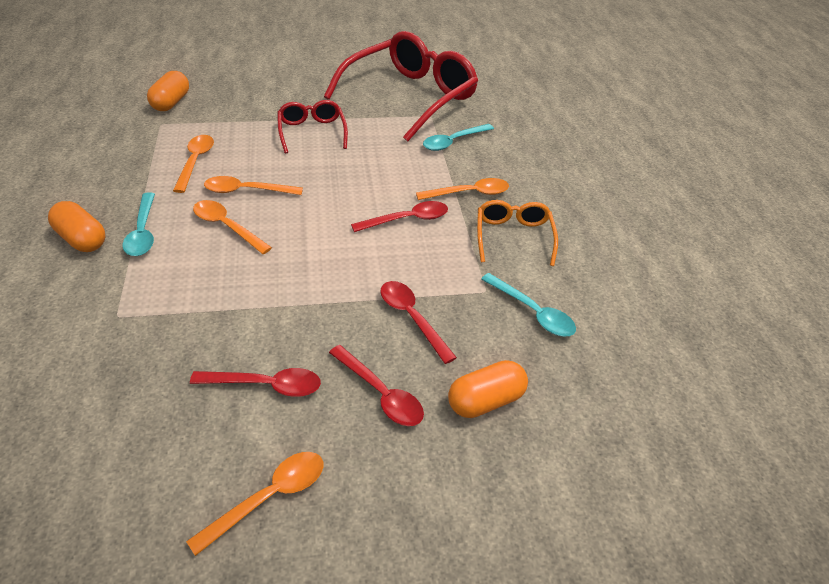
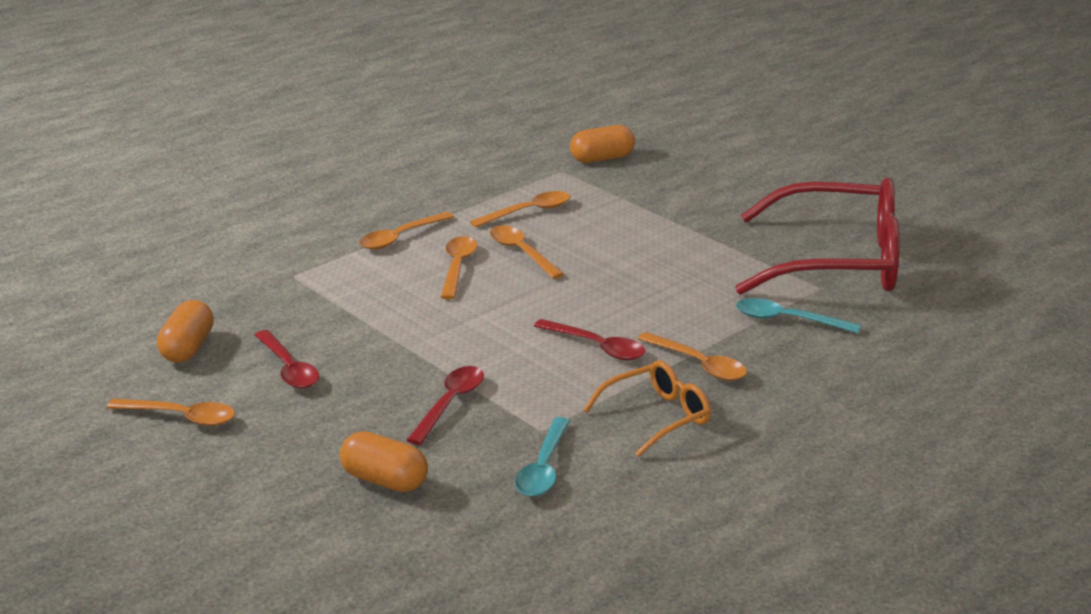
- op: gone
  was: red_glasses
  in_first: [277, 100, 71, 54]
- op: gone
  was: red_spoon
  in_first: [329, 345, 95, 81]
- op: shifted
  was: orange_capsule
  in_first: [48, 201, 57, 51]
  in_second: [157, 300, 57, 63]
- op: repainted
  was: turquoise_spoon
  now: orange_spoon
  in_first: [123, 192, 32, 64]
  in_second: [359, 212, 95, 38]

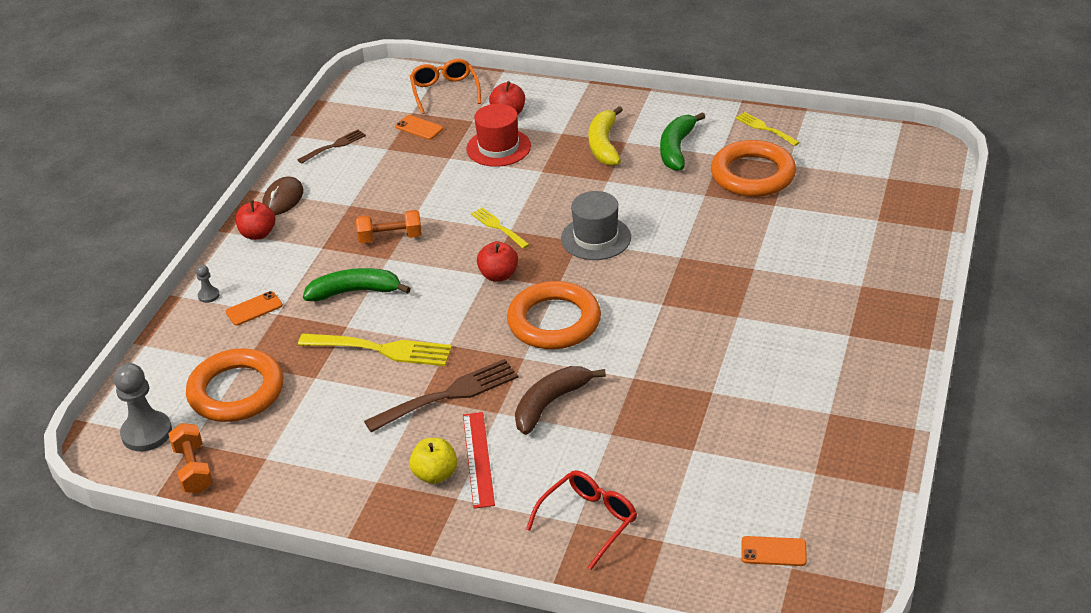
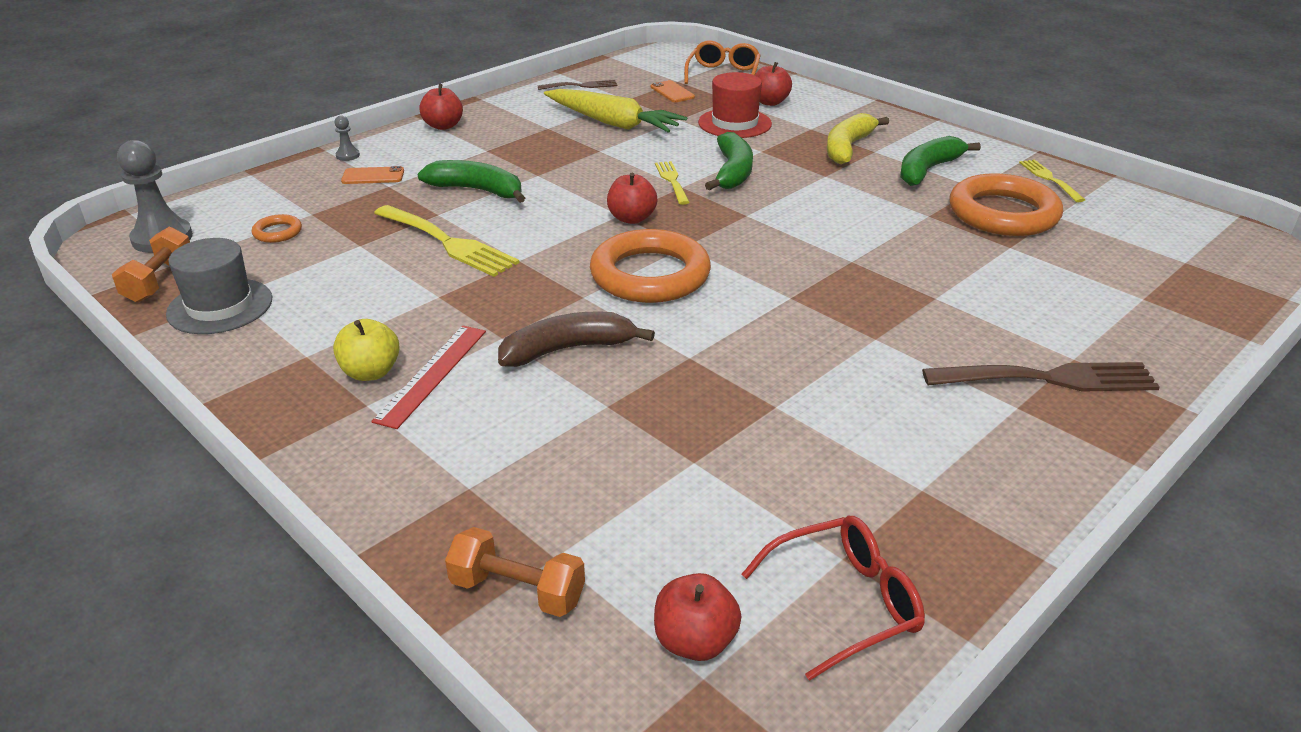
- op: gone
  was: dark_brown_mouse
  in_first: [262, 177, 41, 38]
- op: new
  now: bright_yellow_root_vegetable
  in_second: [544, 89, 143, 44]
- op: new
  now: emerald_banana
  in_second: [705, 132, 48, 58]
- op: shifted
  was: orange_dumbbell
  in_first: [356, 210, 66, 33]
  in_second: [445, 527, 140, 90]
- op: shifted
  was: dark_brown_table_fork
  in_first: [364, 359, 155, 73]
  in_second: [922, 362, 238, 29]
- op: shifted
  was: red_glasses
  in_first: [526, 470, 111, 100]
  in_second: [742, 516, 183, 165]
- op: shifted
  was: ash-grey_top_hat
  in_first: [561, 191, 70, 69]
  in_second: [166, 238, 106, 96]
- op: swapped
  was: orange_smartphone
  now: red_apple_fruit
  in_first: [741, 536, 66, 30]
  in_second: [654, 573, 88, 88]
- op: scaled
  was: orange_hoop
  in_first: [186, 348, 97, 74]
  in_second: [252, 214, 50, 29]
  ratio: 0.43

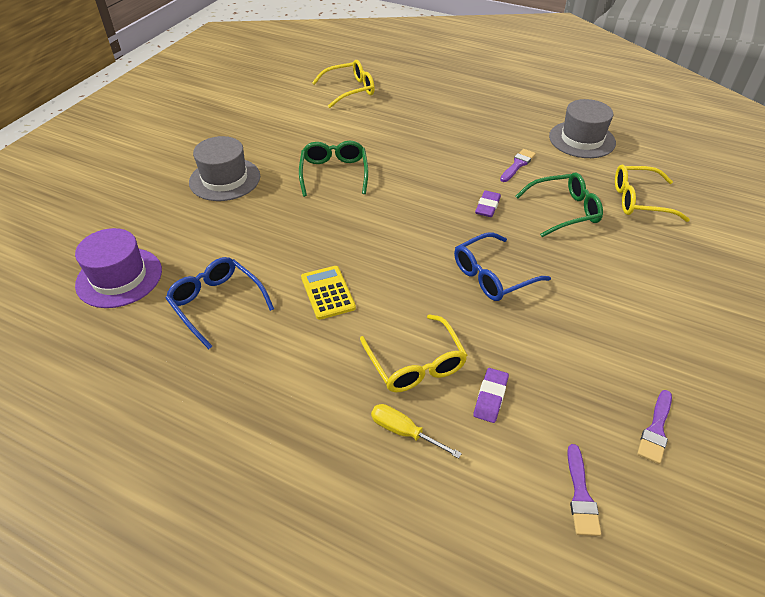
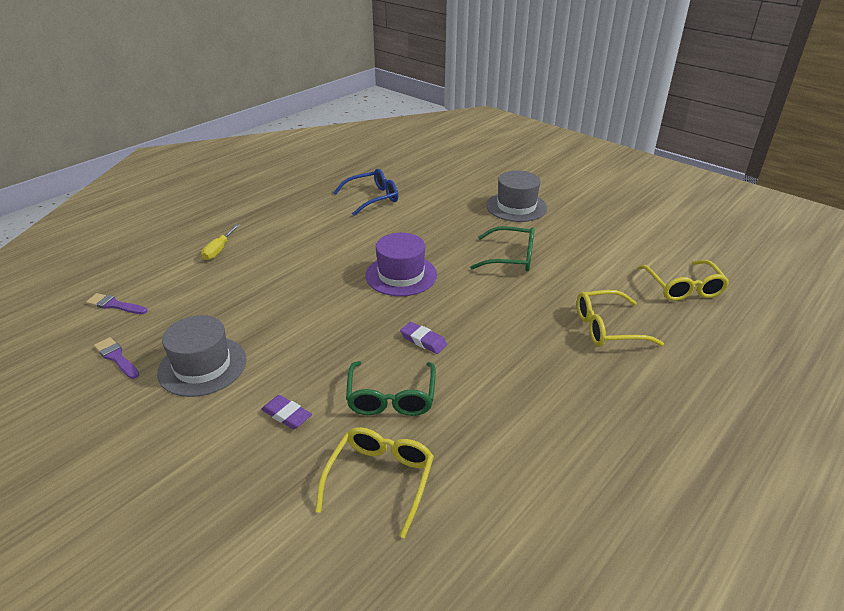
- op: gone
  was: bright_yellow_pocket_calculator
  in_first: [301, 266, 55, 54]
- op: gone
  was: blue_glasses
  in_first: [454, 233, 97, 68]
- op: gone
  was: royal_purple_paintbrush
  in_first: [500, 149, 36, 33]
- op: shifted
  was: royal_purple_top_hat
  in_first: [75, 228, 87, 80]
  in_second: [365, 233, 72, 63]
- op: shifted
  was: bright_yellow_glasses
  in_first: [360, 314, 107, 78]
  in_second: [577, 290, 87, 57]
- op: shifted
  was: royal_purple_gum_eraser
  in_first: [473, 368, 36, 55]
  in_second: [261, 395, 51, 34]
- op: shifted
  was: ash-grey_top_hat
  in_first: [549, 99, 67, 59]
  in_second: [157, 315, 90, 82]
- op: rotated
  was: bright_yellow_flat_screwdriver
  in_first: [371, 404, 91, 54]
  in_second: [201, 224, 39, 36]
  clockwise: 150

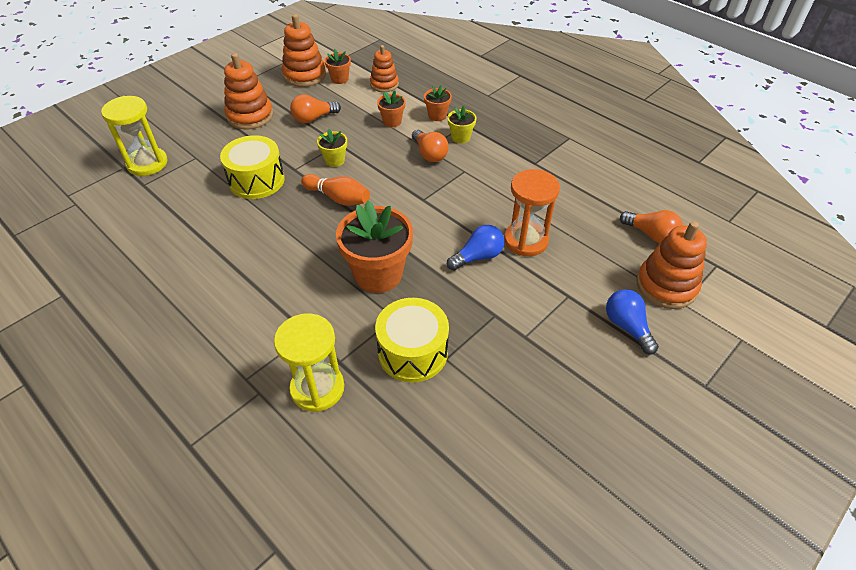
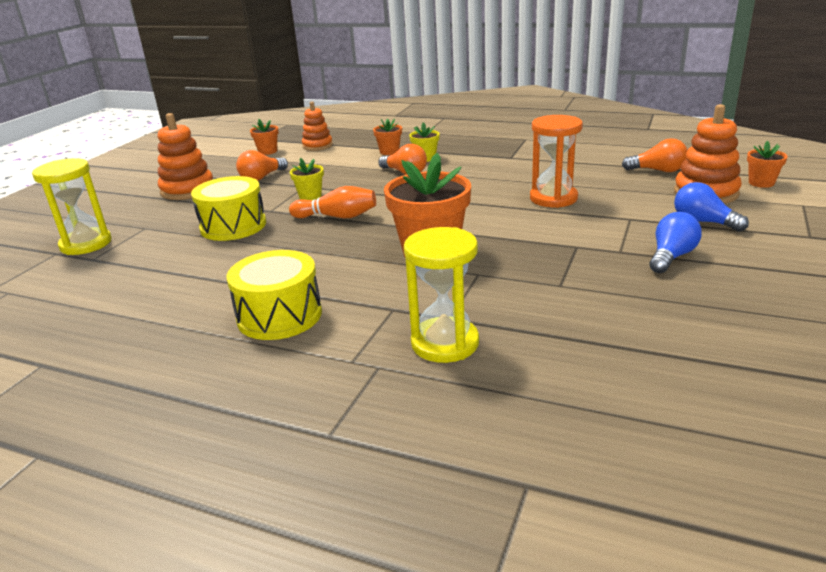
- op: gone
  was: orange_stacking_rings
  in_first: [282, 14, 44, 73]
- op: shifted
  was: bright_yellow_snare_drum
  in_first: [375, 298, 74, 85]
  in_second: [226, 250, 96, 90]
- op: shifted
  was: orange_potted_plant
  in_first: [377, 91, 28, 36]
  in_second: [747, 141, 41, 47]
- op: shifted
  was: blue_light_bulb
  in_first: [447, 225, 57, 46]
  in_second: [649, 212, 53, 61]

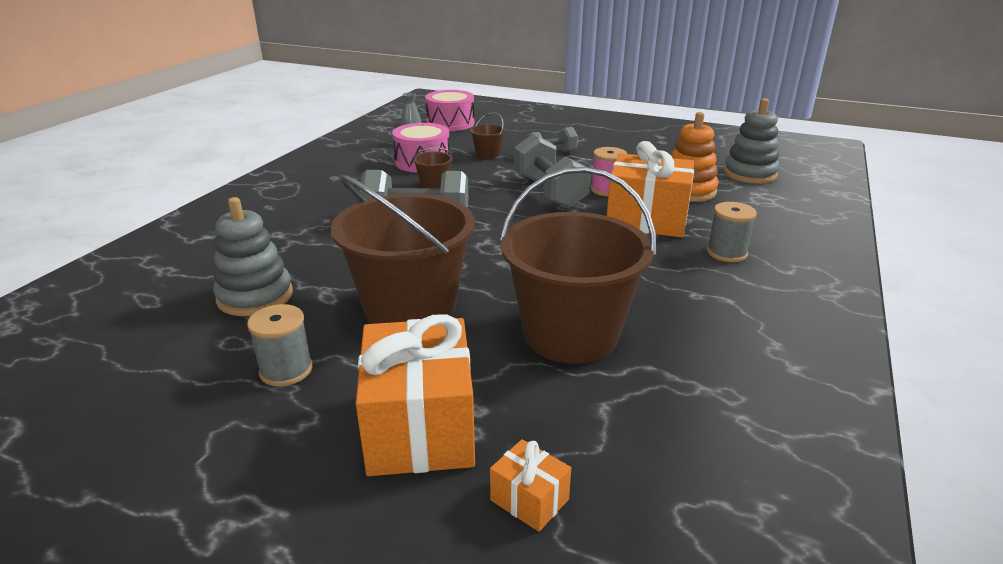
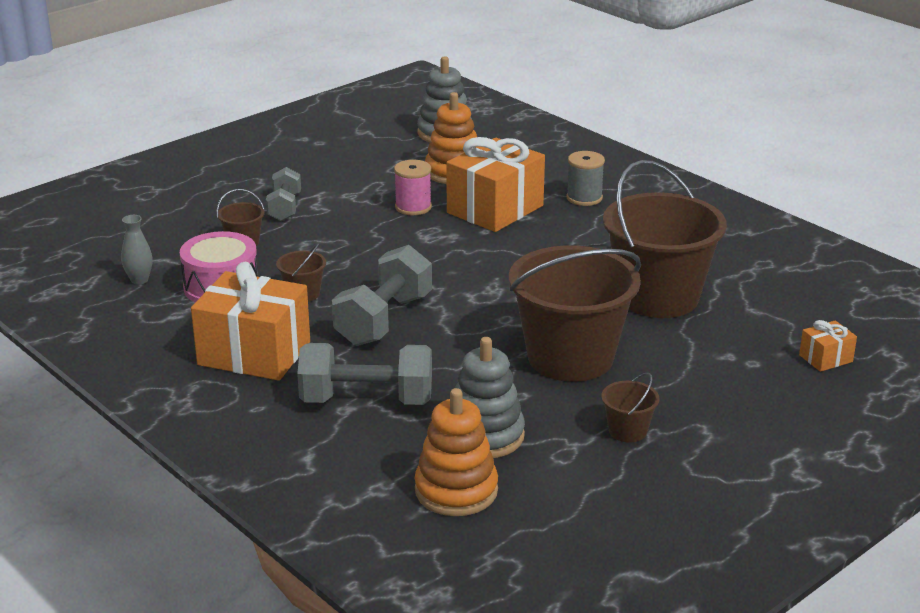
- op: gone
  was: pink_snare_drum
  in_first: [425, 90, 50, 41]
- op: new
  now: orange_stacking_rings
  in_second: [415, 388, 83, 128]
- op: shifted
  was: orange_present
  in_first: [356, 314, 119, 162]
  in_second: [191, 262, 119, 119]
- op: shifted
  was: ash-grey_dumbbell
  in_first: [514, 134, 77, 74]
  in_second: [297, 343, 135, 62]
- op: swapped
  was: ash-grey_spool
  now: dark_brown_bucket
  in_first: [247, 304, 66, 83]
  in_second: [601, 373, 58, 69]

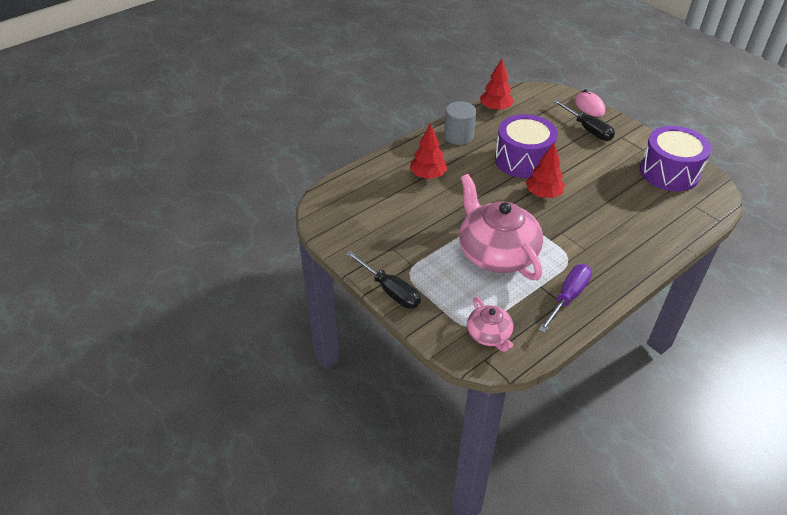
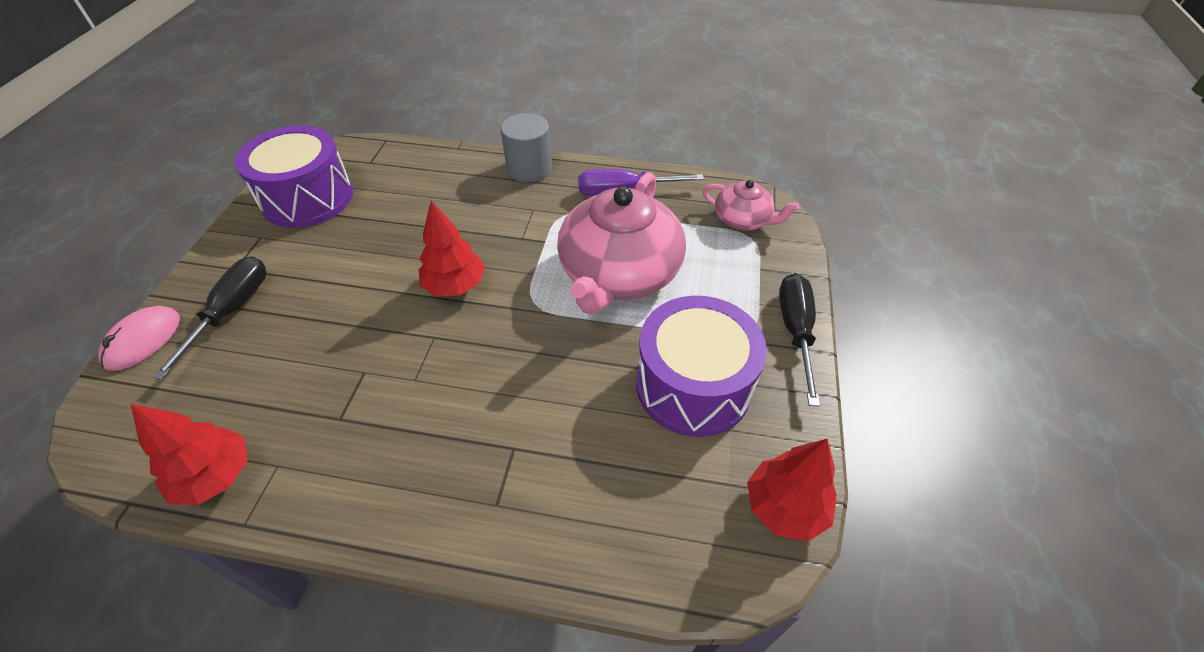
- op: shifted
  was: red_tree
  in_first: [410, 123, 38, 56]
  in_second: [747, 439, 90, 102]
- op: shifted
  was: ash-grey_solid_cylinder
  in_first: [444, 101, 32, 44]
  in_second: [500, 113, 52, 69]
- op: shifted
  was: royal_purple_snare_drum
  in_first: [495, 114, 63, 64]
  in_second: [636, 296, 131, 141]
- op: rotated
  was: pink_china_teapot
  in_first: [467, 297, 46, 55]
  in_second: [703, 180, 96, 51]
  clockwise: 90

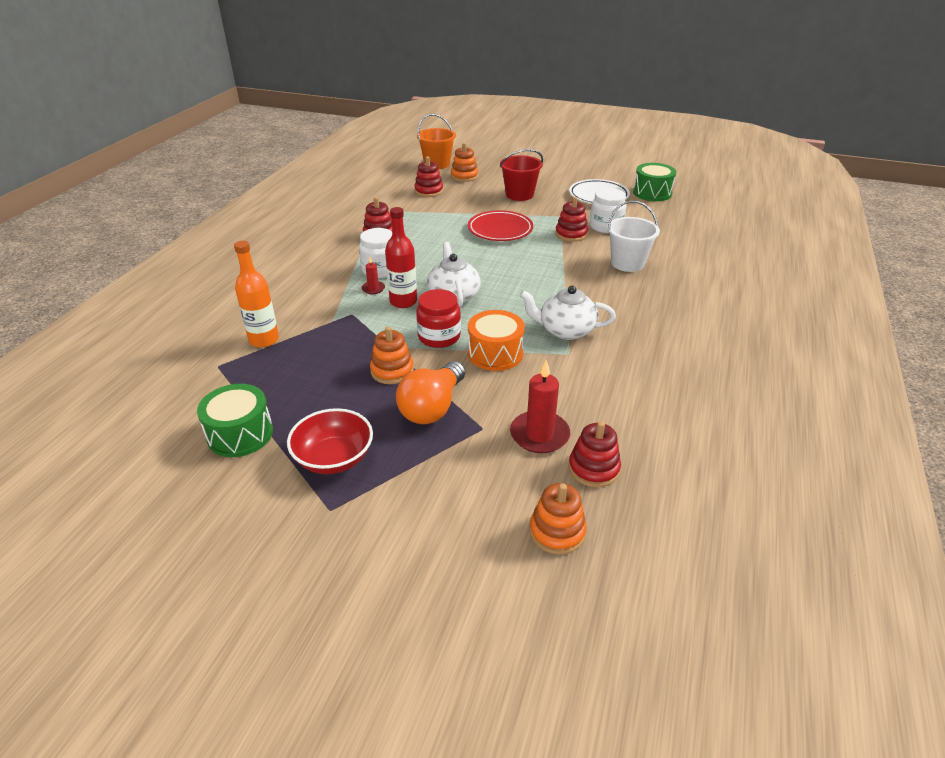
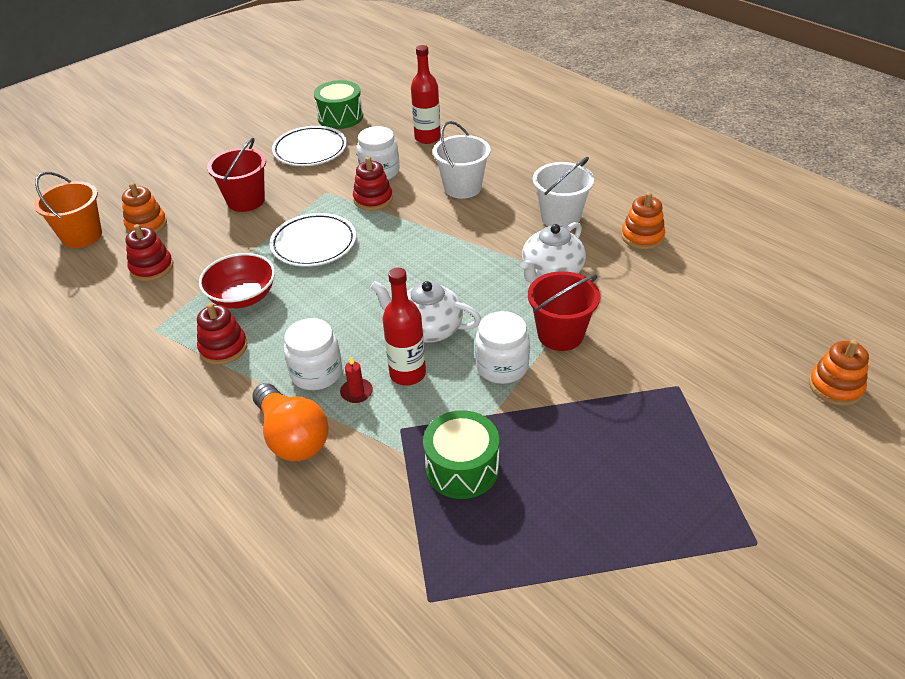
- op: gone
  was: orange_bottle
  in_first: [234, 241, 45, 107]
- op: gone
  was: red_wax_candle
  in_first: [510, 360, 60, 93]
- op: gone
  was: red_stacking_rings
  in_first: [568, 421, 53, 66]
- op: new
  now: red_bottle
  in_second: [411, 45, 30, 99]
- op: new
  now: pure_white_bucket
  in_second: [533, 157, 61, 72]
- op: shifted
  was: emerald_snare_drum
  in_first: [197, 384, 76, 73]
  in_second: [423, 410, 76, 89]
- op: shifted
  was: red_bowl
  in_first: [287, 408, 86, 66]
  in_second: [199, 253, 76, 56]
- op: shifted
  was: orange_stacking_rings
  in_first: [370, 326, 44, 58]
  in_second: [621, 192, 44, 58]
- op: shifted
  was: orange_light_bulb
  in_first: [396, 361, 69, 63]
  in_second: [252, 383, 77, 78]
- op: swapped
  was: orange_snare_drum
  now: red_bucket
  in_first: [468, 310, 57, 61]
  in_second: [528, 271, 72, 80]
- op: repainted
  was: red_jar
  now: pure_white_jar
  in_first: [416, 289, 45, 59]
  in_second: [475, 311, 55, 73]
- op: repainted
  was: red_dinner_plate
  now: pure_white_dinner_plate
  in_first: [468, 210, 65, 31]
  in_second: [270, 213, 86, 54]

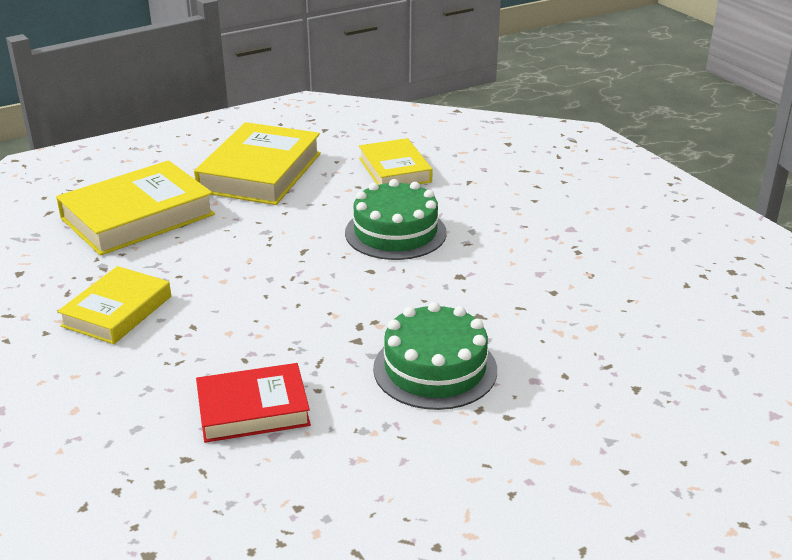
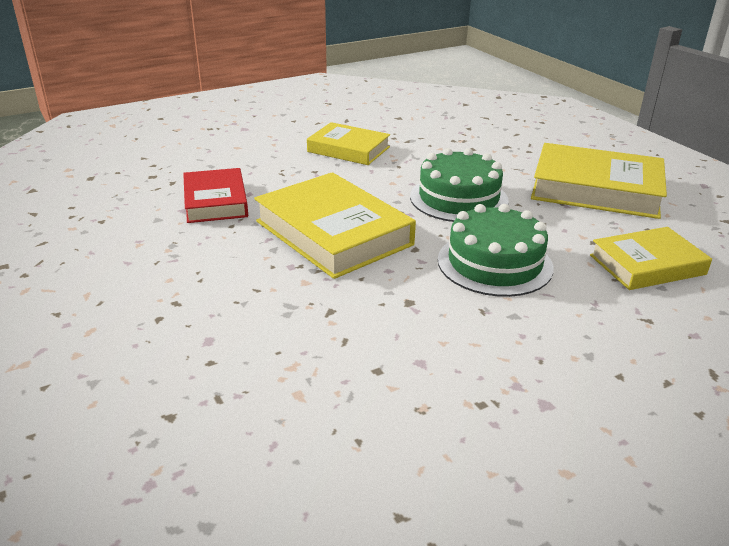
- op: shifted
  was: bright_yellow_hardcover
  in_first: [56, 160, 159, 96]
  in_second: [254, 172, 162, 107]
- op: shifted
  was: emerald_cake
  in_first: [373, 302, 124, 108]
  in_second: [410, 148, 99, 74]

